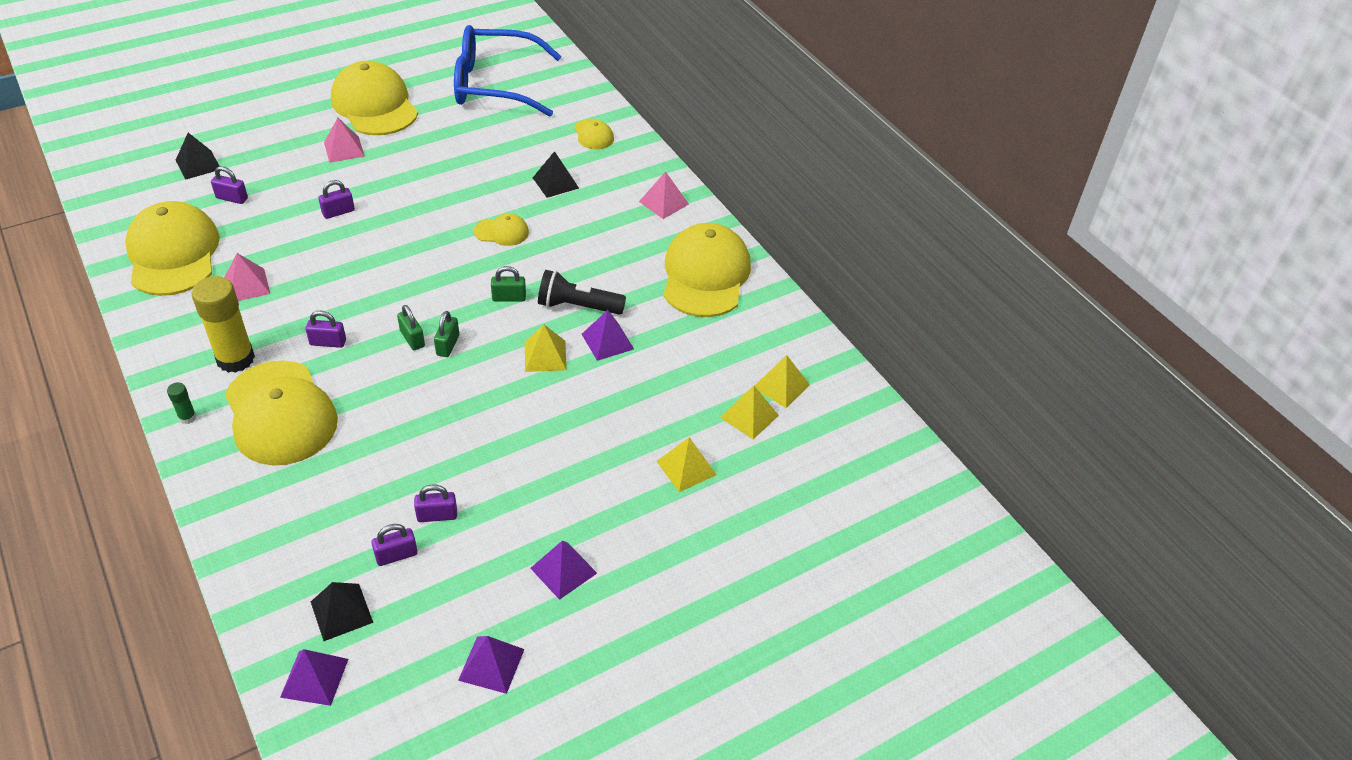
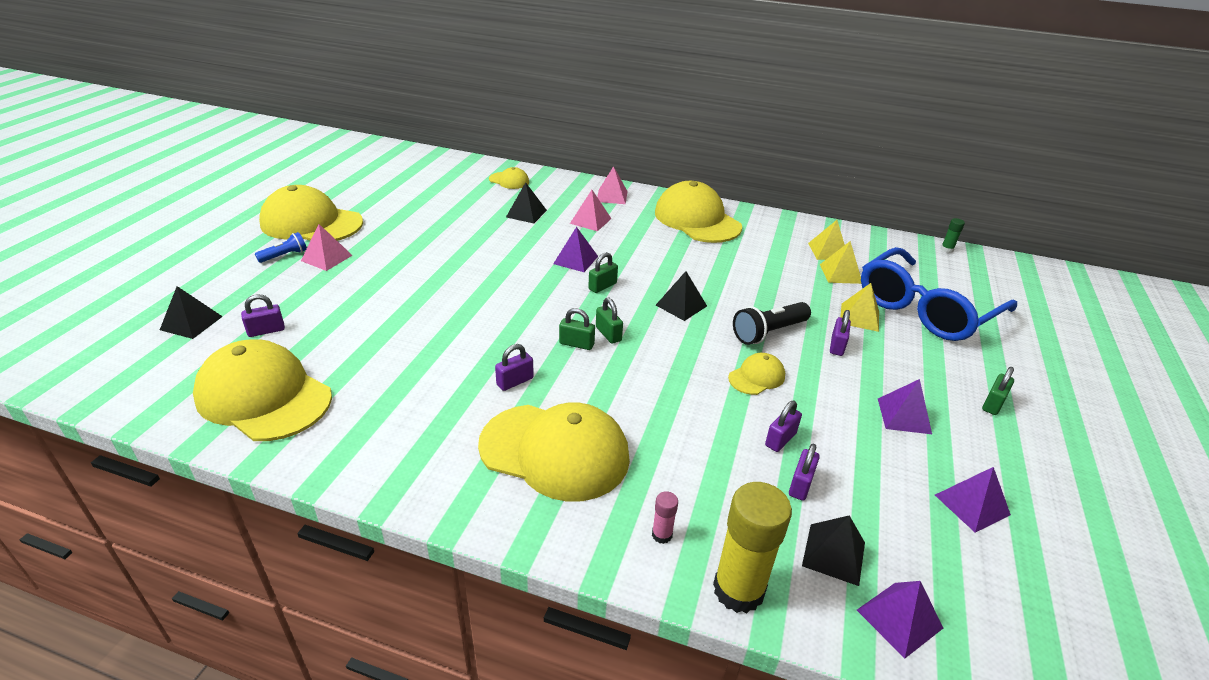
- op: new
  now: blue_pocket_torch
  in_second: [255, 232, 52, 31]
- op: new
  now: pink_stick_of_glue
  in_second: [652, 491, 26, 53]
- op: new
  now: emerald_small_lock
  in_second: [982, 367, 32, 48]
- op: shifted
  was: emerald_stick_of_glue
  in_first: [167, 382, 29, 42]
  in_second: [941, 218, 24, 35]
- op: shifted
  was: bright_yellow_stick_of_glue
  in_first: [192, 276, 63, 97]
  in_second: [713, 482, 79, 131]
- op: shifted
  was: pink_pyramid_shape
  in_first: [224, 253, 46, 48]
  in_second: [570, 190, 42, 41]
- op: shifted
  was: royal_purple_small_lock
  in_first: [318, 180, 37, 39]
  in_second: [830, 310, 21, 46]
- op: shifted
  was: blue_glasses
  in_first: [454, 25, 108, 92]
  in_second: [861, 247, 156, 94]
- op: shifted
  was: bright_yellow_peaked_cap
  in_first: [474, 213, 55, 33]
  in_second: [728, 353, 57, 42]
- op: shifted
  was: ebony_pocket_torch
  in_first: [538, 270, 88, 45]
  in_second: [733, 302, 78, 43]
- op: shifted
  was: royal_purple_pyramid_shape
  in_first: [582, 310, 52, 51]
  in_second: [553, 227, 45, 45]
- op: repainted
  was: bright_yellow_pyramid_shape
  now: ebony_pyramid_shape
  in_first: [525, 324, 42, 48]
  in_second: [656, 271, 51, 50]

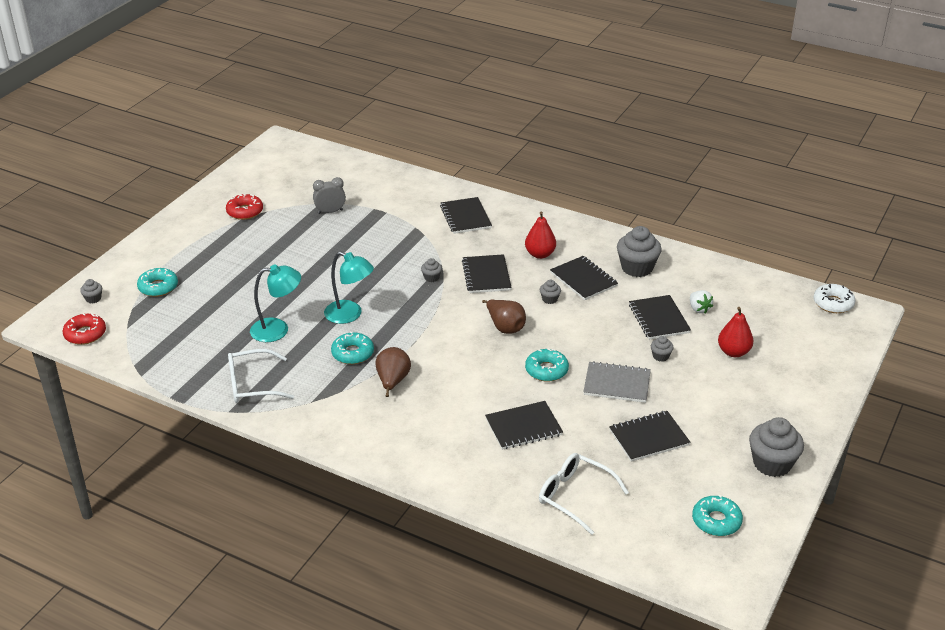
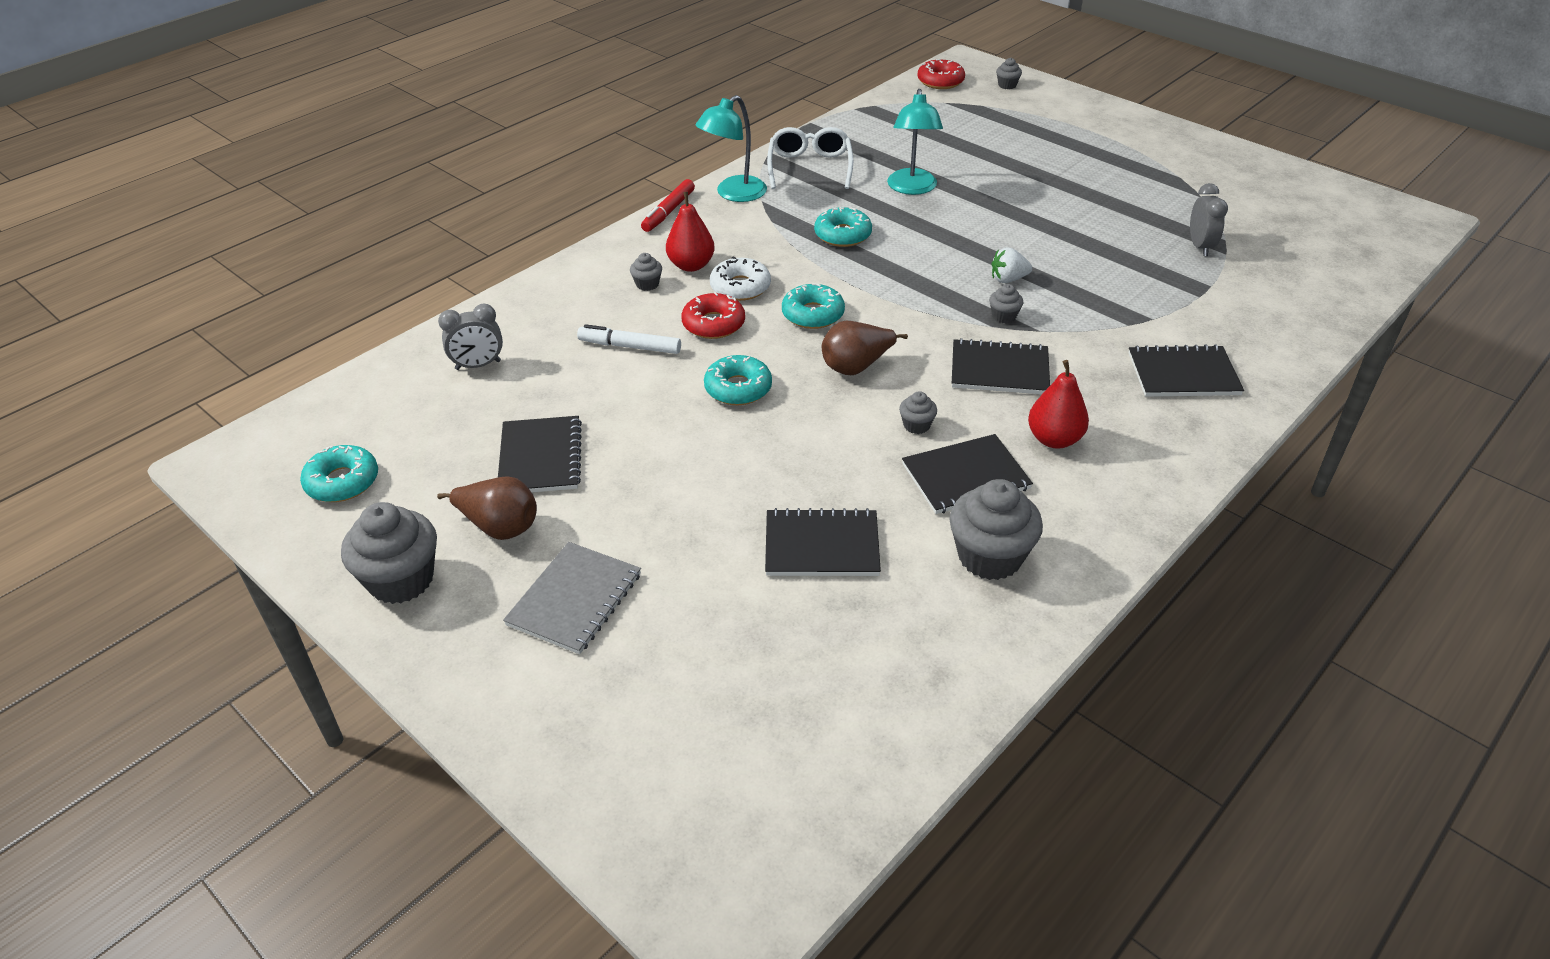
- op: new
  now: red_marker_pen
  in_second: [641, 179, 54, 53]
- op: shifted
  was: turquoise_glazed_donut
  in_first: [137, 268, 41, 29]
  in_second: [782, 283, 63, 46]
- op: shifted
  was: red_glazed_donut
  in_first: [226, 194, 37, 26]
  in_second: [681, 292, 64, 47]
- op: shifted
  was: turquoise_lamp
  in_first: [324, 251, 50, 73]
  in_second: [696, 95, 71, 107]
- op: shifted
  was: dark_brown_pear_fruit
  in_first: [375, 347, 36, 50]
  in_second: [437, 476, 100, 64]
- op: shifted
  was: ash-grey_notepad
  in_first: [583, 361, 68, 42]
  in_second: [503, 542, 138, 112]
- op: shifted
  was: ash-grey_muffin
  in_first: [651, 336, 22, 25]
  in_second: [630, 253, 32, 38]
- op: shifted
  was: pure_white_toy_strawberry
  in_first: [690, 290, 23, 23]
  in_second: [991, 247, 41, 36]
- op: shifted
  was: red_pear_fruit
  in_first: [718, 307, 36, 50]
  in_second: [666, 192, 49, 80]
- op: shifted
  was: pure_white_glazed_donut
  in_first: [814, 284, 42, 29]
  in_second: [710, 257, 61, 44]
- op: swapped
  was: ebony_notepad
  now: pure_white_marker_pen
  in_first: [485, 401, 78, 49]
  in_second: [577, 324, 104, 30]
- op: swapped
  was: pure_white_glasses
  now: ash-grey_clock
  in_first: [539, 453, 90, 82]
  in_second: [438, 304, 65, 66]

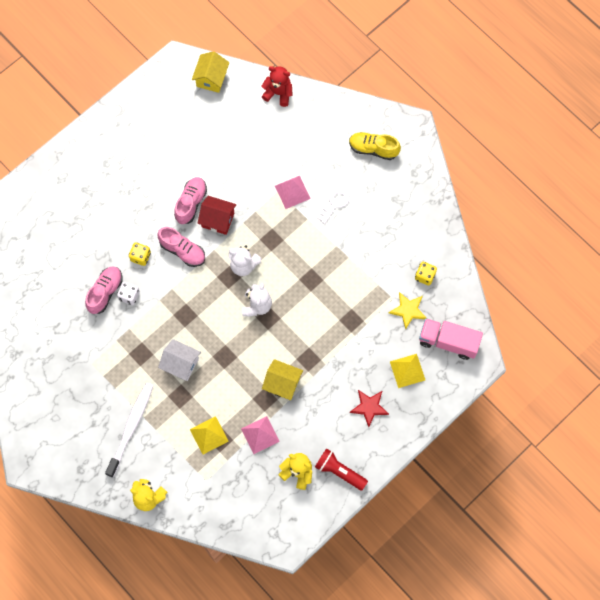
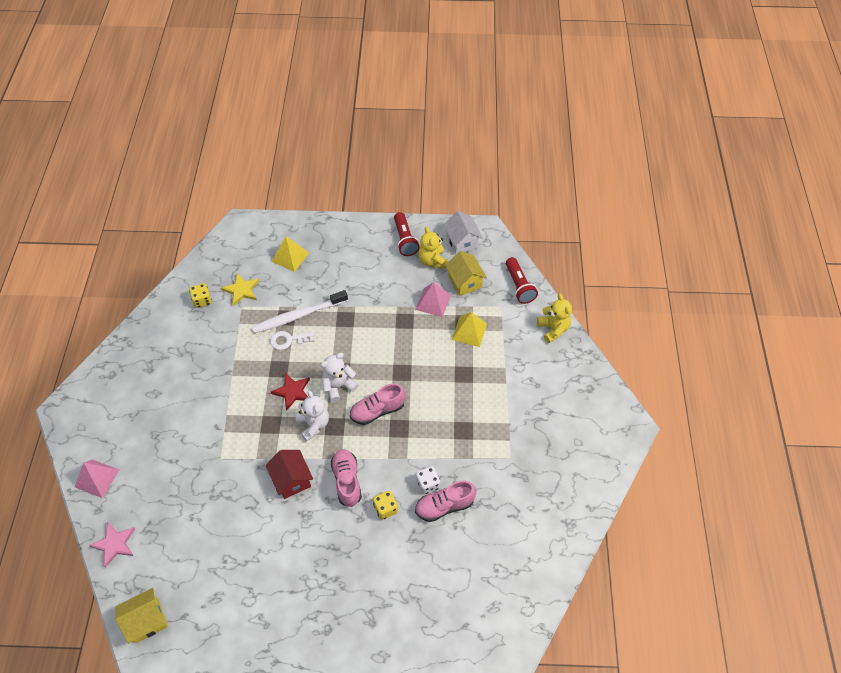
- op: gone
  was: bright_yellow_sneaker
  in_first: [349, 132, 52, 28]
- op: gone
  was: pink_toy_truck
  in_first: [419, 318, 64, 42]
- op: new
  now: red_pocket_torch
  in_second: [506, 257, 32, 47]
- op: shifted
  was: pure_white_toothbrush
  in_first: [105, 383, 48, 94]
  in_second: [252, 290, 96, 43]
- op: shifted
  was: pure_white_toy_house
  in_first: [158, 339, 43, 42]
  in_second: [443, 211, 40, 43]
- op: shifted
  was: pink_sneaker
  in_first: [174, 177, 33, 47]
  in_second: [350, 384, 56, 41]
- op: shifted
  was: bright_yellow_toy_house
  in_first: [262, 359, 41, 41]
  in_second: [445, 251, 42, 45]
- op: shifted
  was: pink_pyramid_shape
  in_first: [275, 176, 36, 33]
  in_second: [75, 459, 44, 39]
- op: shifted
  was: pure_white_key
  in_first: [317, 188, 33, 36]
  in_second: [270, 331, 44, 19]
- op: shifted
  was: red_star
  in_first: [350, 390, 39, 37]
  in_second: [271, 373, 39, 38]
- op: swapped
  was: red_teddy
  now: pink_star
  in_first: [261, 66, 32, 41]
  in_second: [89, 522, 47, 46]

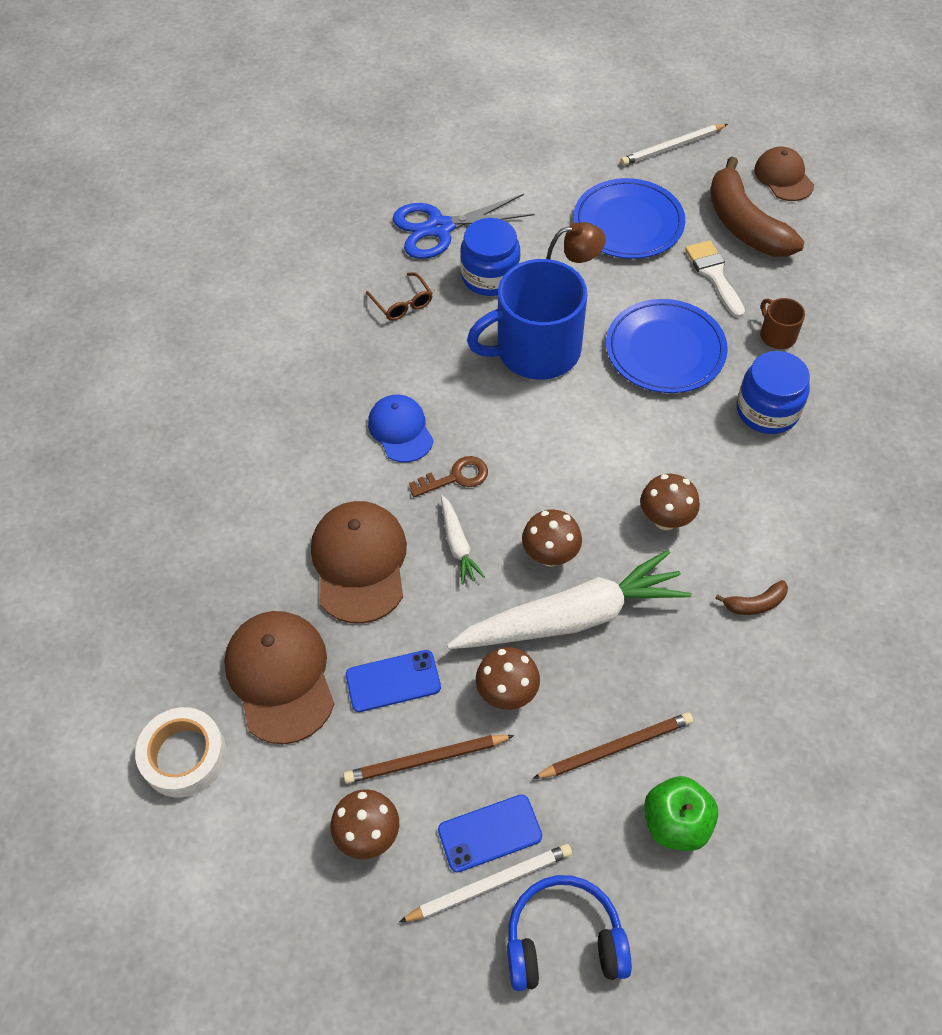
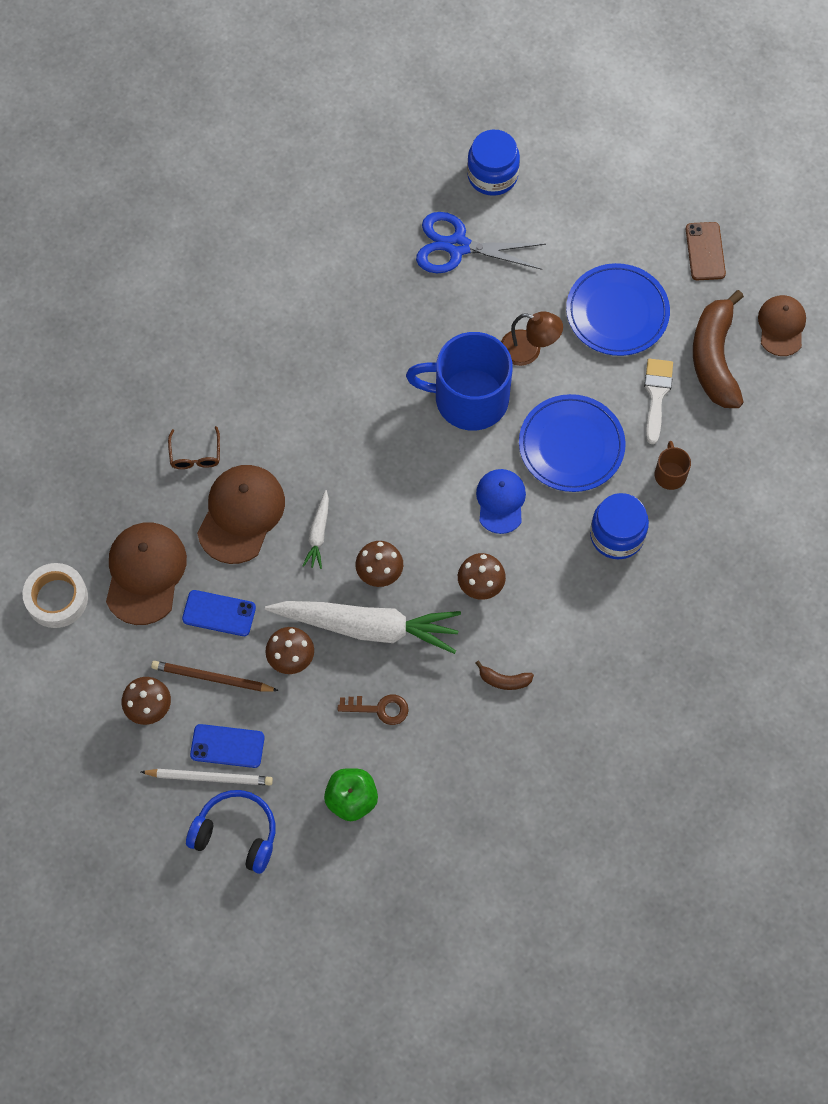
- op: gone
  was: dark_brown_wooden_pencil
  in_first: [532, 712, 161, 67]
- op: shifted
  was: dark_brown_glasses
  in_first: [366, 272, 67, 49]
  in_second: [168, 426, 52, 43]
- op: shifted
  was: blue_peaked_cap
  in_first: [368, 395, 66, 67]
  in_second: [476, 469, 50, 65]
- op: shifted
  was: dark_brown_key
  in_first: [409, 456, 79, 41]
  in_second: [338, 694, 71, 31]
- op: shifted
  was: blue_jar
  in_first: [460, 218, 61, 78]
  in_second: [467, 130, 53, 66]
- op: swapped
  was: pure_white_wooden_pencil
  now: dark_brown_smartphone
  in_first: [621, 124, 107, 42]
  in_second: [686, 222, 40, 58]

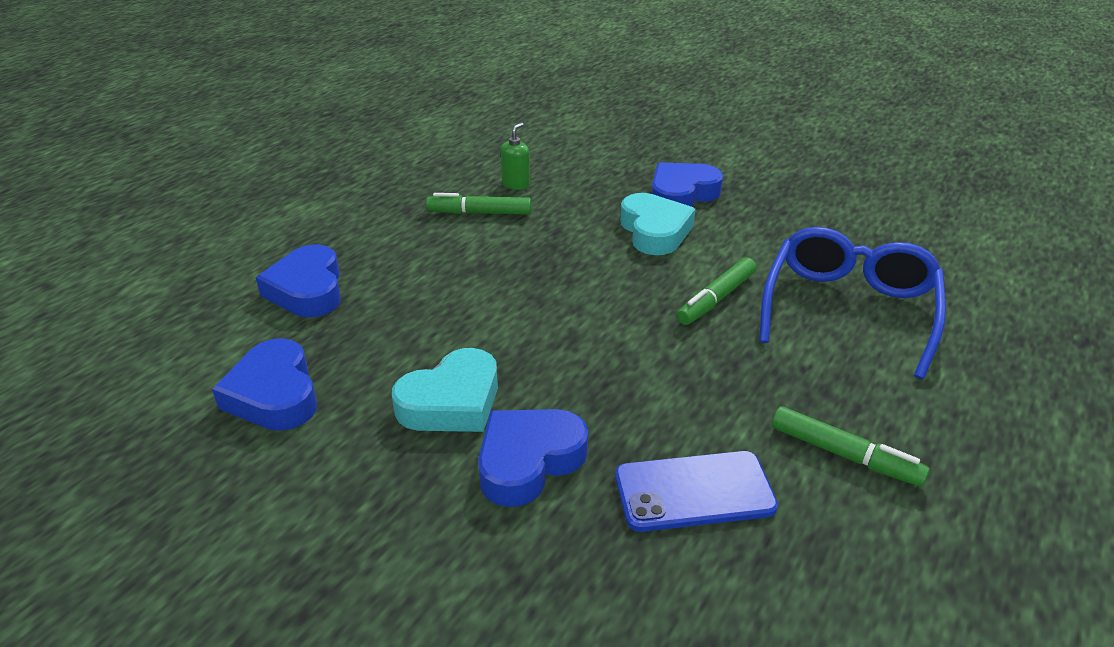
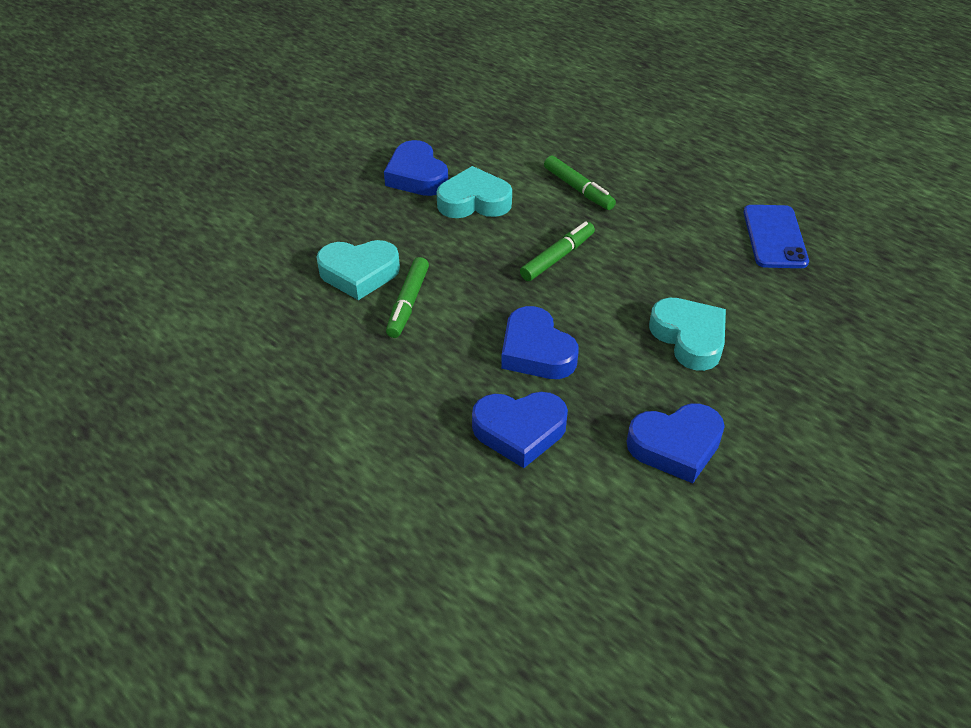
- op: gone
  was: blue_glasses
  in_first: [759, 227, 187, 152]
- op: shifted
  was: blue_heart_shape
  in_first: [478, 409, 110, 98]
  in_second: [501, 306, 78, 73]
- op: shifted
  was: emerald_marker_pen
  in_first: [772, 406, 158, 81]
  in_second: [520, 221, 75, 60]
- op: swapped
  was: emerald_soap_dispenser
  now: turquoise_heart_shape
  in_first: [501, 122, 29, 68]
  in_second: [316, 240, 84, 60]

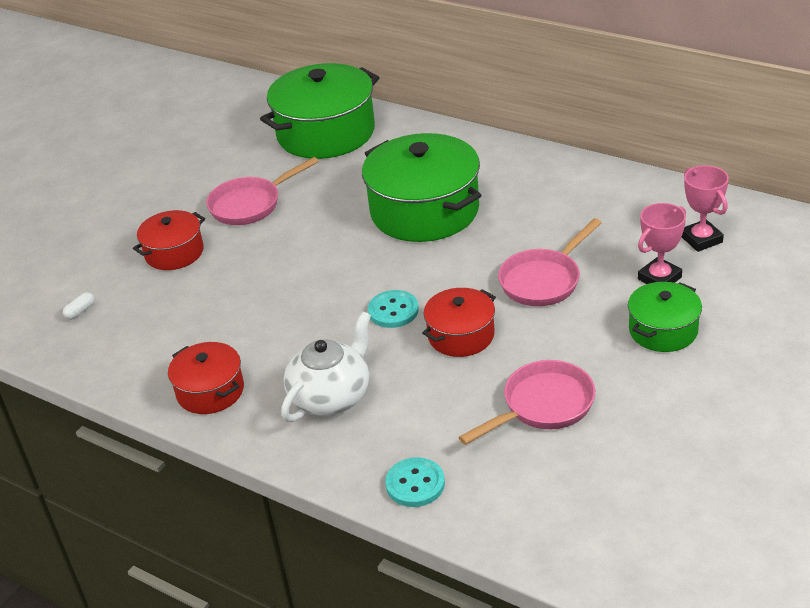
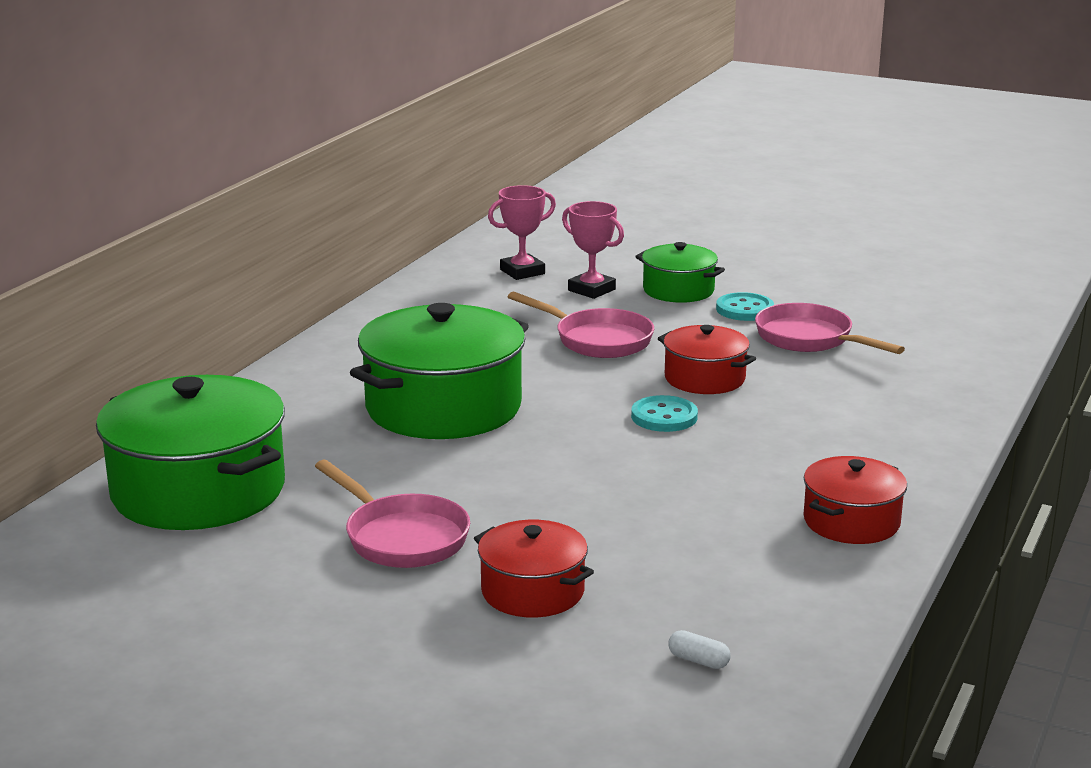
- op: gone
  was: pure_white_china_teapot
  in_first: [281, 311, 90, 111]
- op: shifted
  was: turquoise_shirt_button
  in_first: [385, 457, 60, 50]
  in_second: [716, 292, 58, 29]

